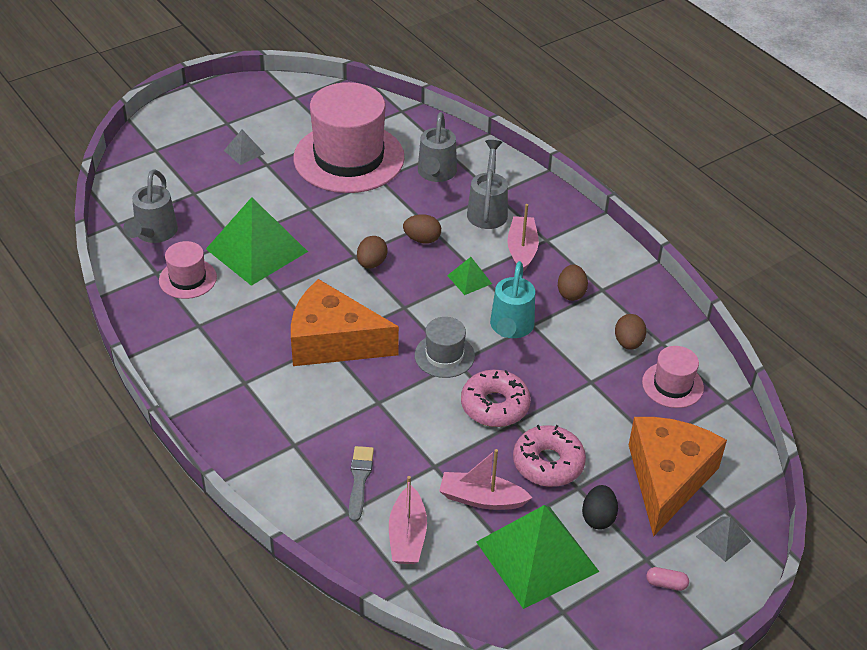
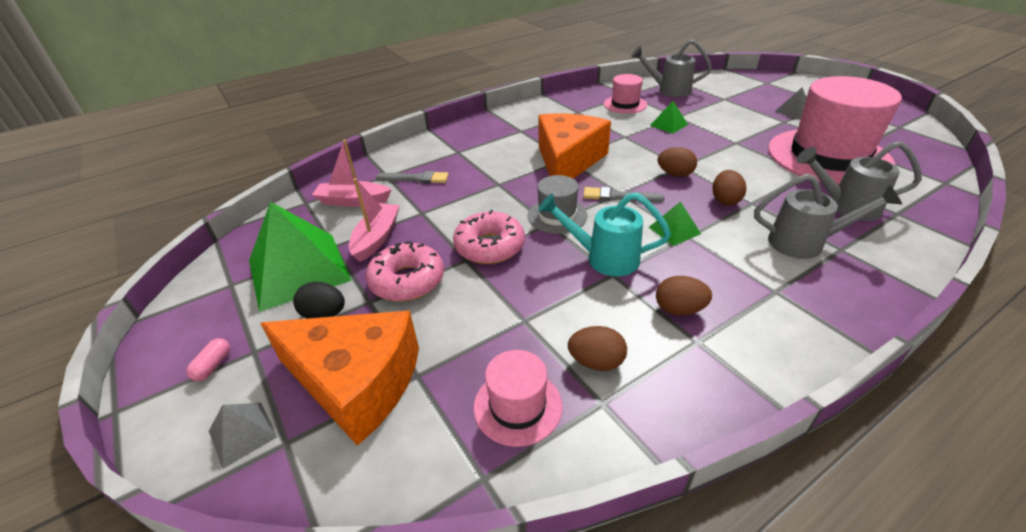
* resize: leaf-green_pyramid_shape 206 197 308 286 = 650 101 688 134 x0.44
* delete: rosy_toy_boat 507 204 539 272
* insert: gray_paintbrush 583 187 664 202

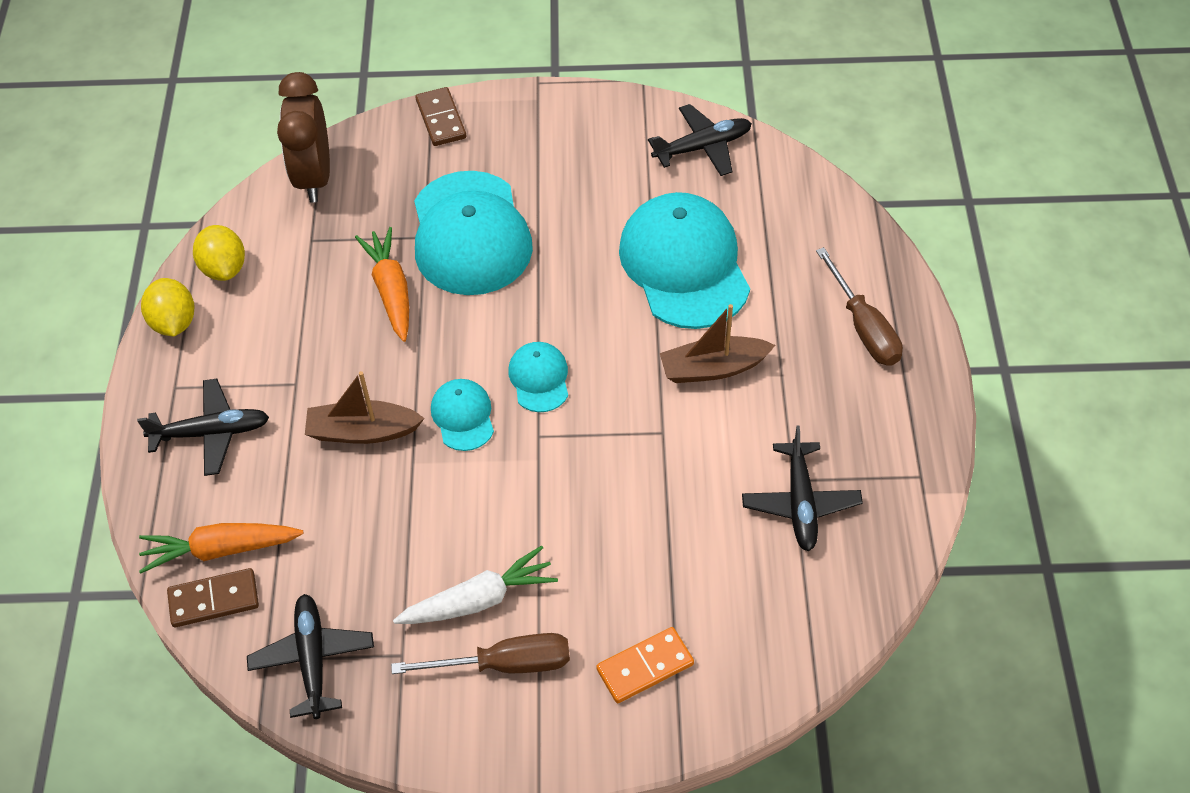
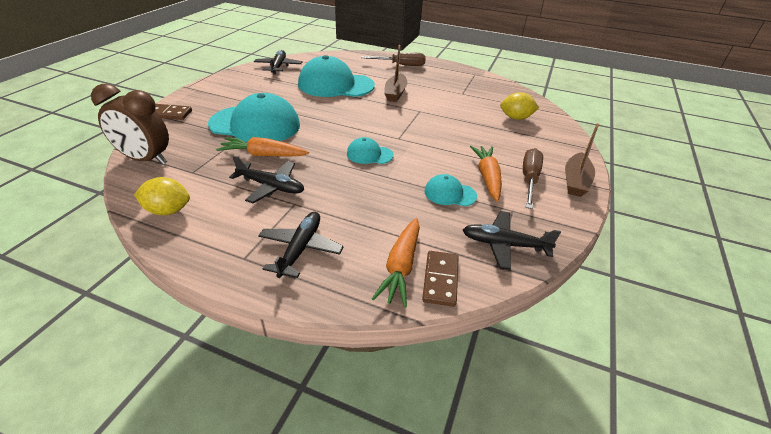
* move: bright_yellow_lemon 141 278 195 336 to 500 92 539 120
* move: teal_peaked_cap 508 342 568 412 to 425 174 477 206
* move: russet_toy_boat 305 371 425 444 to 565 123 599 197
* move: ebony_toy_plane 742 426 863 551 to 229 155 304 203
* recolor: white_root_vegetable 393 545 558 624 to bright_orange_root_vegetable 470 146 502 201
* delete: bright_orange_domino_tile 596 627 694 703

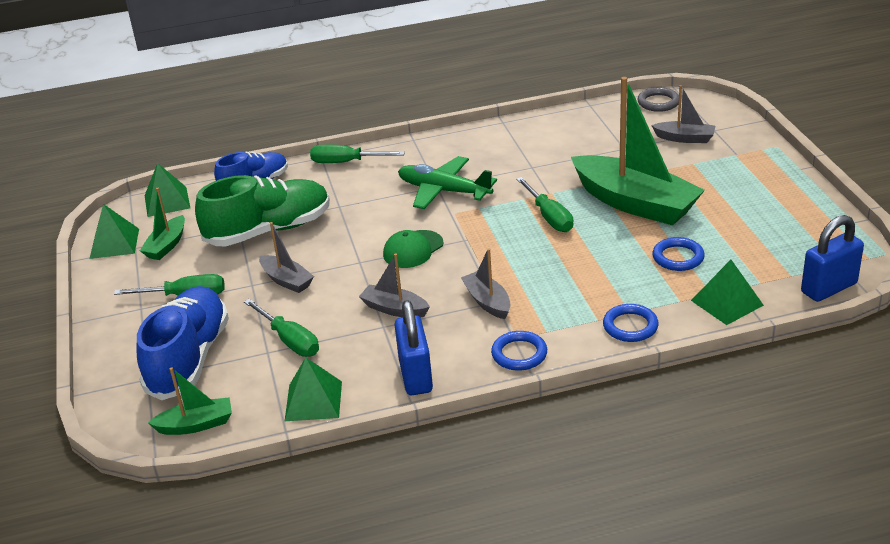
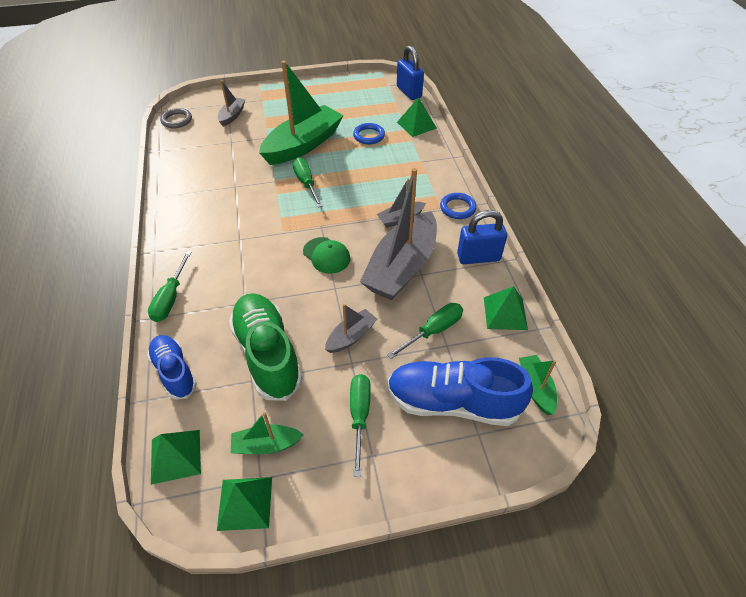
* delete: leaf-green_toy_plane 398 156 497 209
* rotate: leaf-green_screwdriver 516 177 573 232 = 292 157 323 208 90 degrees counterclockwise
* rotate: leaf-green_toy_boat 140 188 185 260 = 231 412 304 454 150 degrees clockwise
* resize: gray_toy_boat 359 254 430 317 = 360 168 437 300 x2.13
* delete: cobalt_ring 603 304 659 342

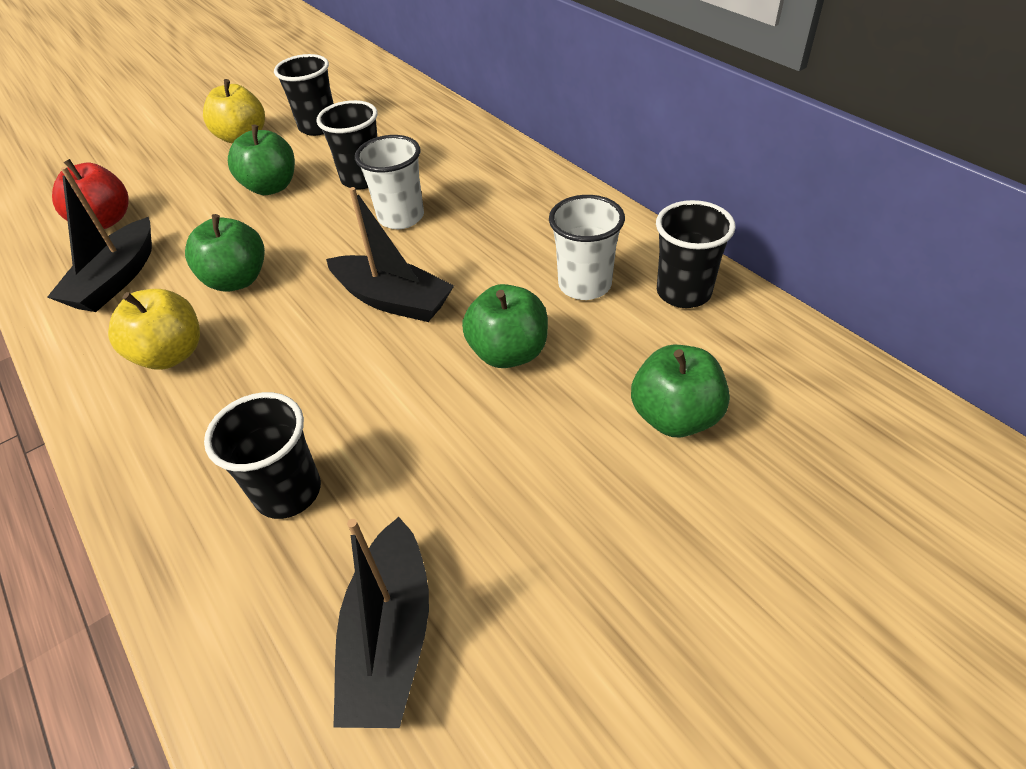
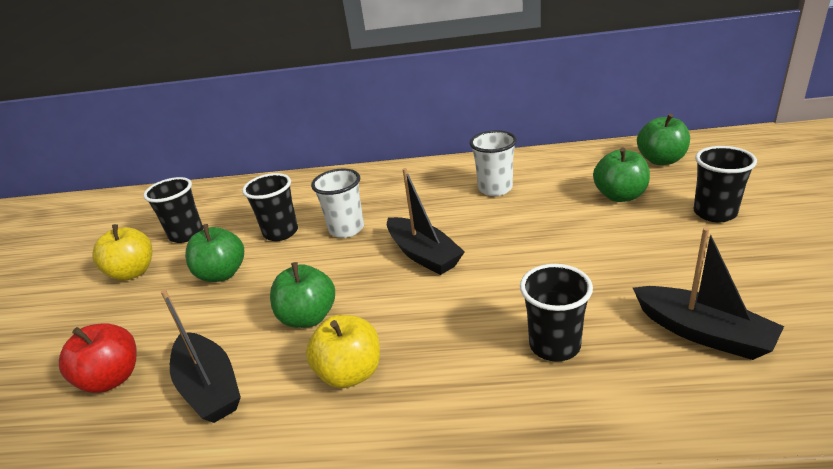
* rotate: ebony_toy_boat 326 187 454 322 = 387 168 465 275 75 degrees clockwise
* move: ebony_tumbler 656 200 735 308 to 694 146 757 222
* move: leaf-green_apple_fruit 462 284 548 368 to 637 114 690 165

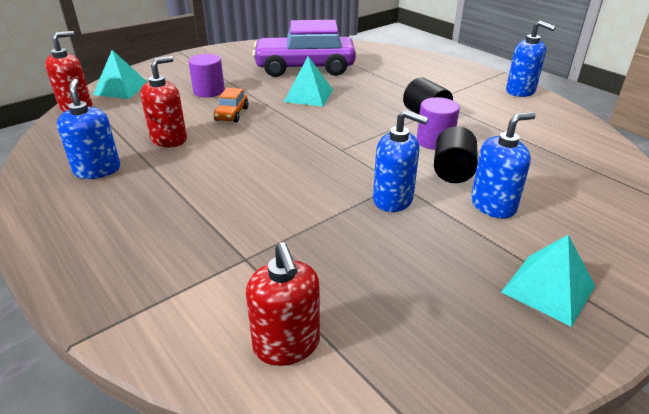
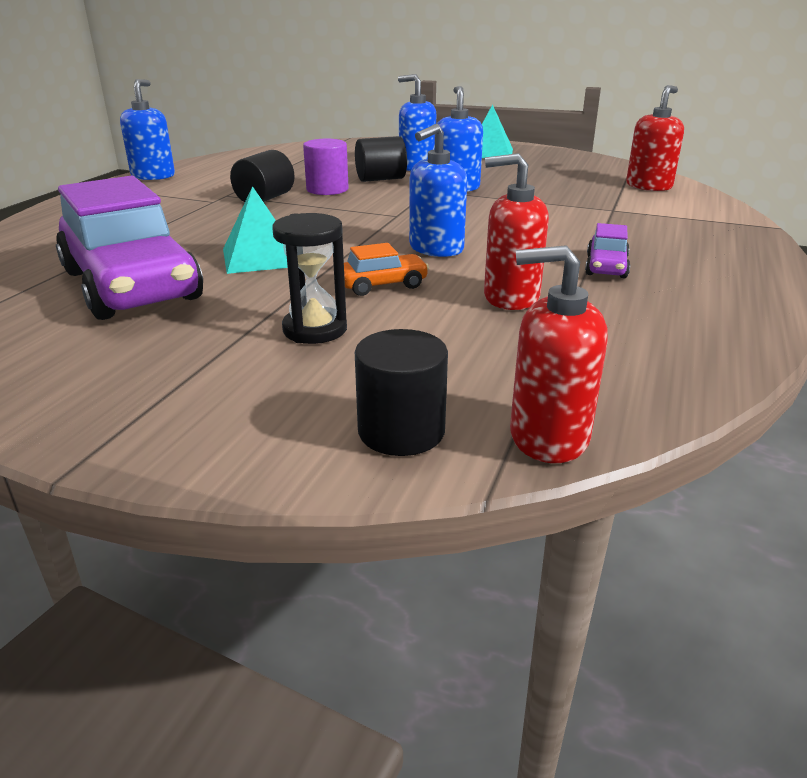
* replace: teal_pyramid_shape 93 50 147 99 to ebony_cylinder_shape 355 329 448 456
* replace: violet_cylinder_shape 188 54 225 97 to ebony_sand_timer 272 213 347 344
* move: cobalt_soap_pump 57 79 120 179 to 409 124 467 257
* insert: violet_toy_car 585 223 630 278

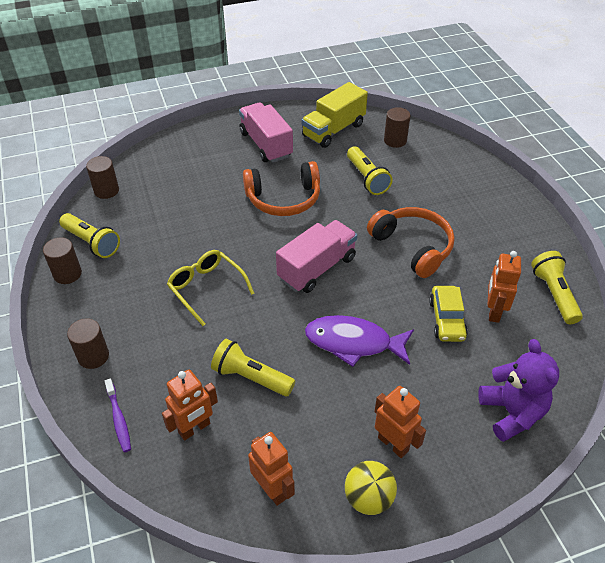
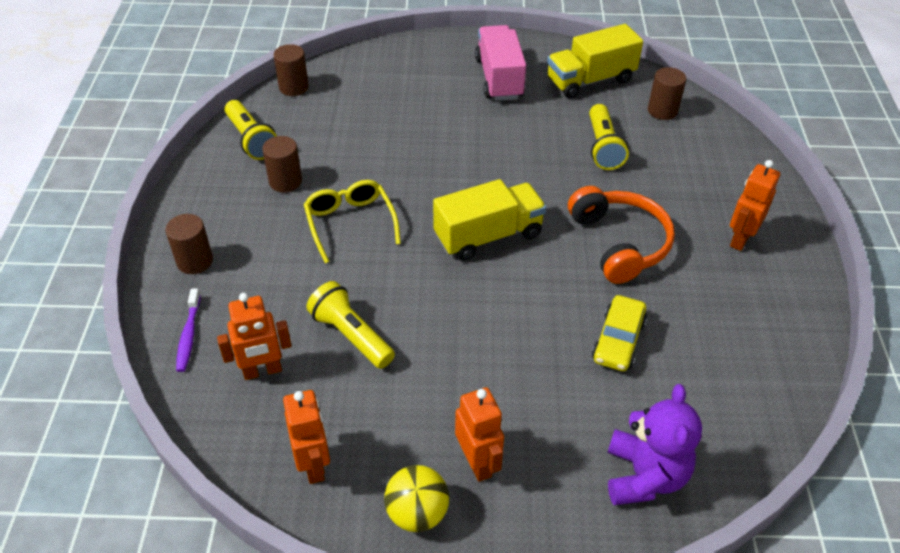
* delete: bright_orange_headphones 243 161 320 216
* recolor: rosy_lorry 276 220 357 293 to bright_yellow_lorry 433 179 546 261
* move: russet_cylinder_shape 43 237 82 284 to 262 136 302 192
* move: bright_orange_toy_robot 488 251 521 323 to 730 160 780 251
* delete: bright_yellow_flashlight 531 251 583 324
* delete: violet_fish_figure 305 315 414 367

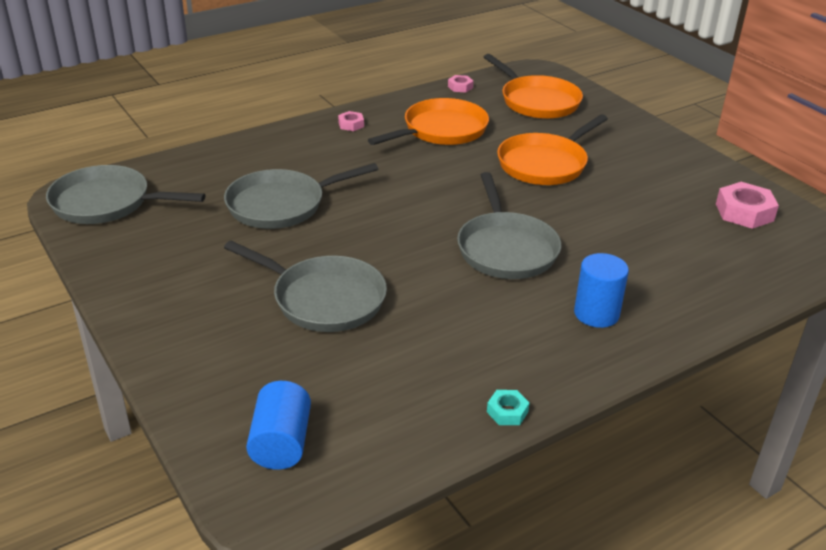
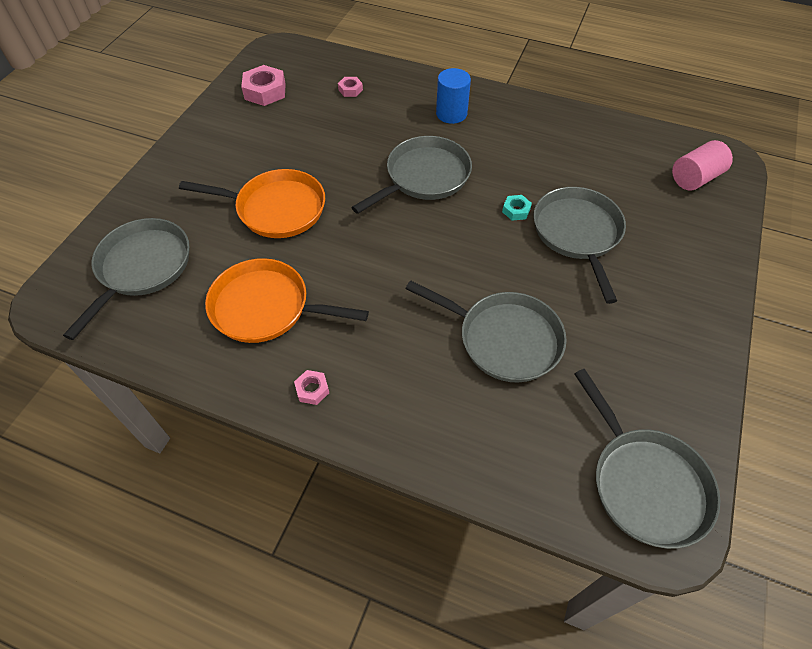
* recolor: bright_orange_pan 484 54 583 119 to gray_pan 63 218 190 340
* move: rosy_nut 448 75 474 93 to 338 77 363 97
* recolor: cobalt_cylinder_shape 246 381 311 470 to rosy_cylinder_shape 672 140 733 190
* move: teal_nut 487 390 529 425 to 502 195 532 221

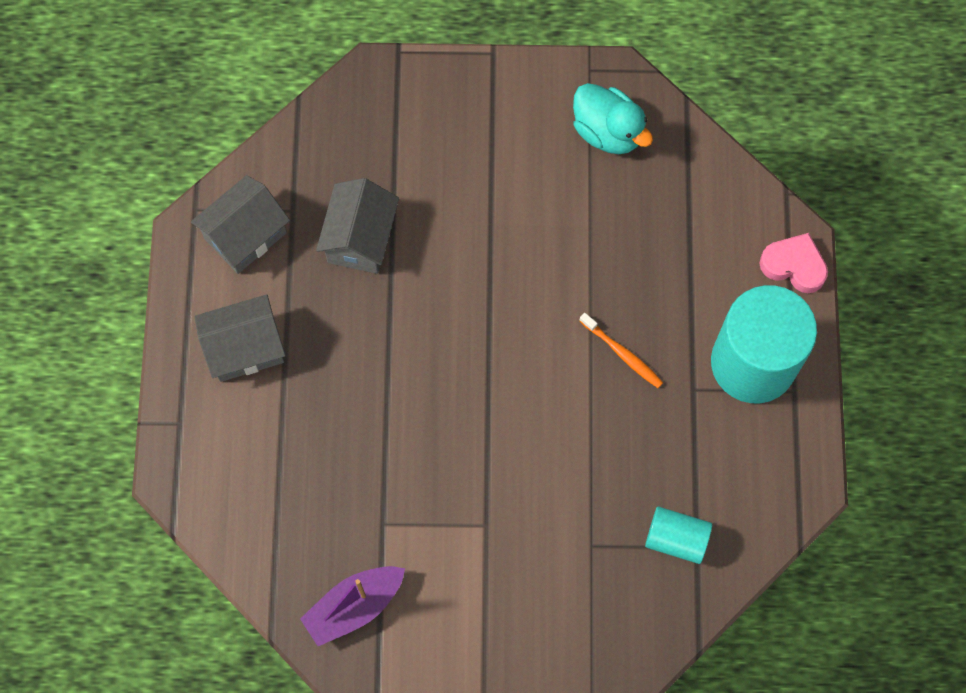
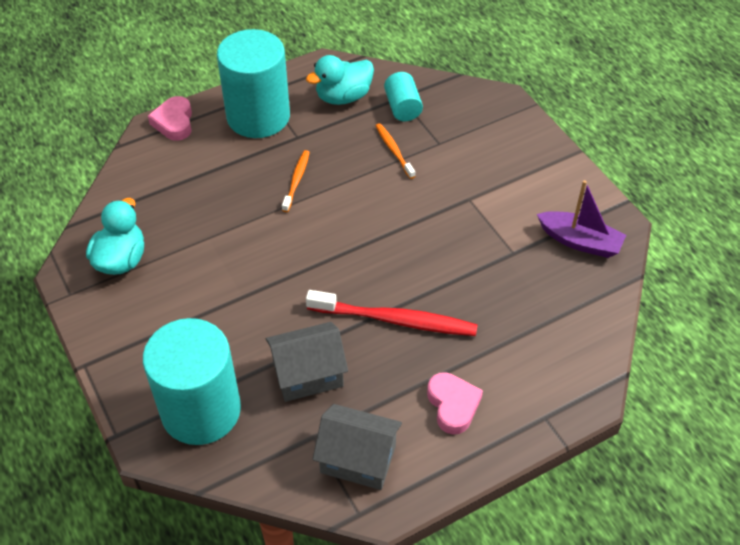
* replace: gray_house 195 294 286 382 to rosy_heart 427 372 483 435
* insert: teal_duck 306 55 374 105
* insert: bright_orange_tooth_brush 375 123 415 179
* insert: red_tooth_brush 306 290 478 336
* insert: teal_cylinder_shape 143 318 241 445

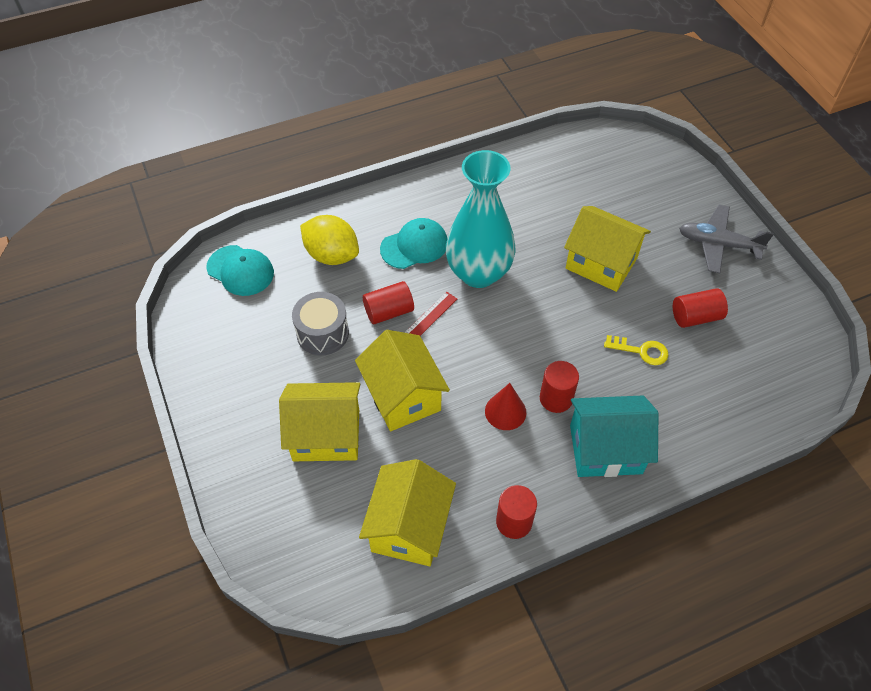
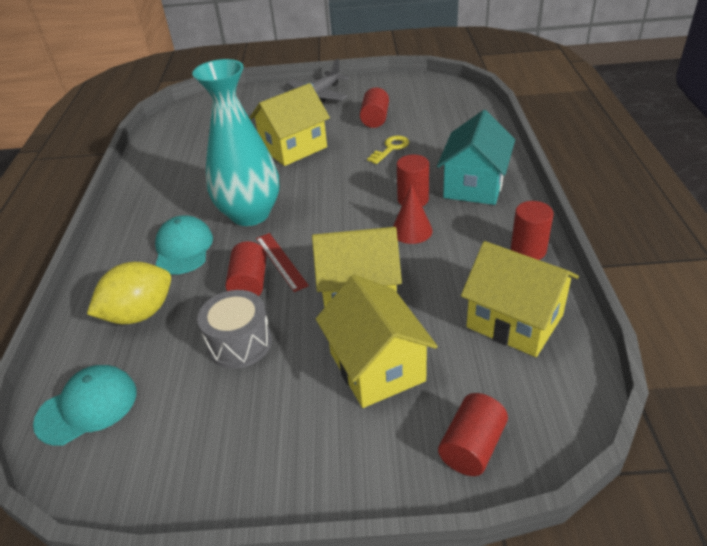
* rotate: bright_yellow_house 279 382 361 461 = 316 275 438 408 45 degrees counterclockwise
* insert: red_cylinder_shape 438 393 508 476

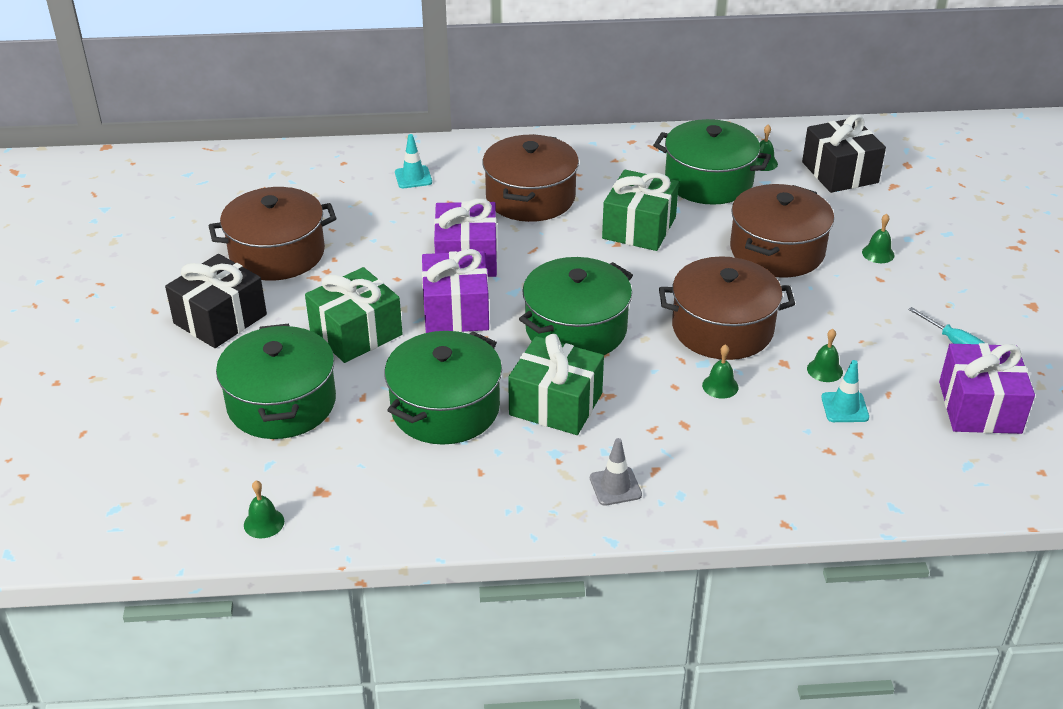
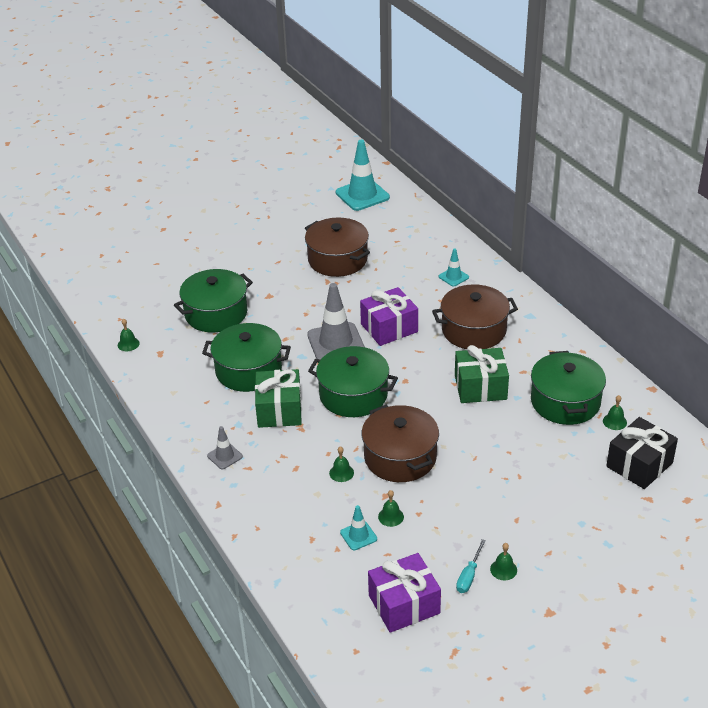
* delete: russet_pot 730 184 834 278
* move: leaf-green_hand_bell 862 214 895 263 to 490 543 517 580
* replace: violet_gift 422 249 489 333 to gray_road_cone 307 283 365 360
* delete: ebony_gift 165 254 267 348
* delete: leaf-green_gift 305 267 403 363
* insert: teal_road_cone 336 140 390 211

